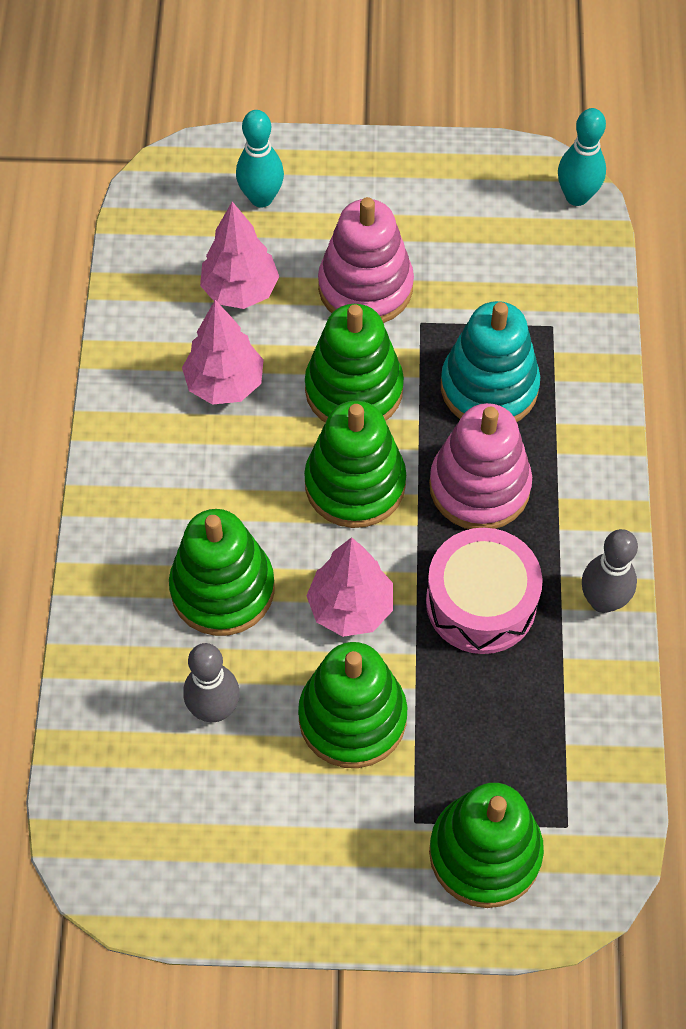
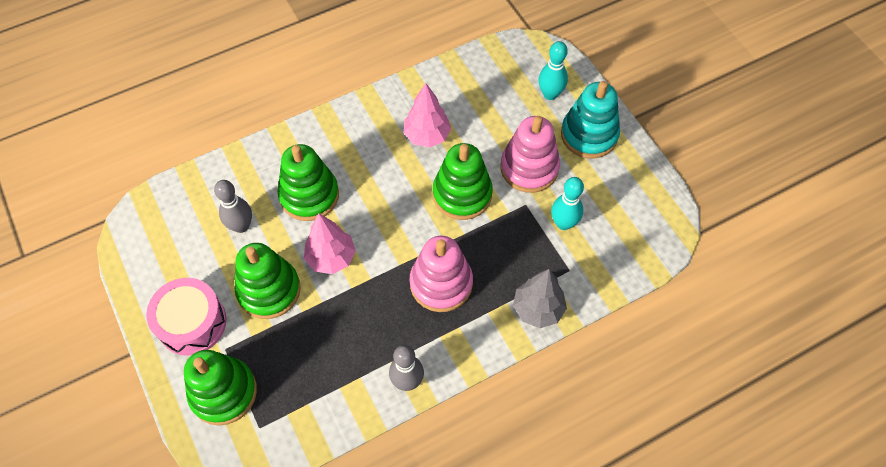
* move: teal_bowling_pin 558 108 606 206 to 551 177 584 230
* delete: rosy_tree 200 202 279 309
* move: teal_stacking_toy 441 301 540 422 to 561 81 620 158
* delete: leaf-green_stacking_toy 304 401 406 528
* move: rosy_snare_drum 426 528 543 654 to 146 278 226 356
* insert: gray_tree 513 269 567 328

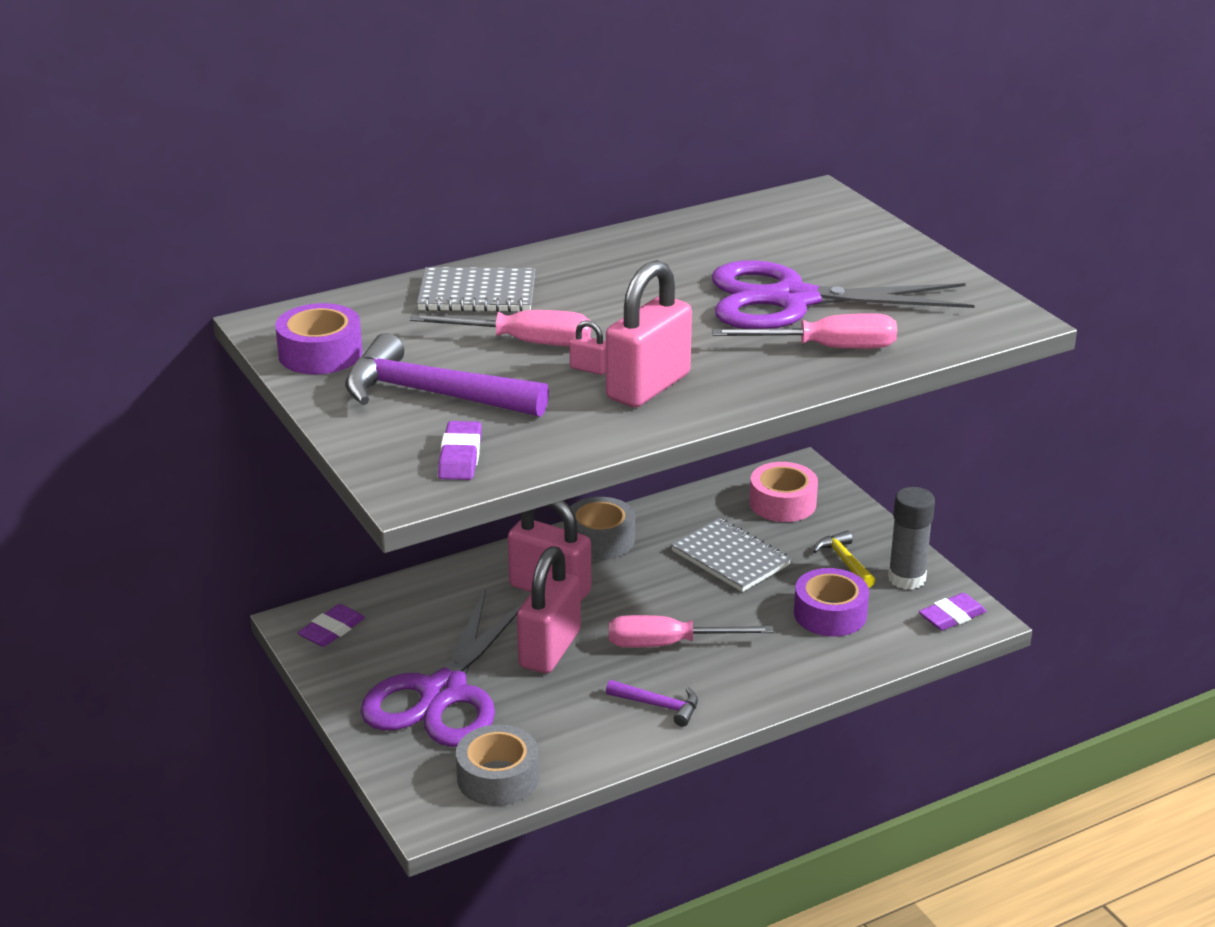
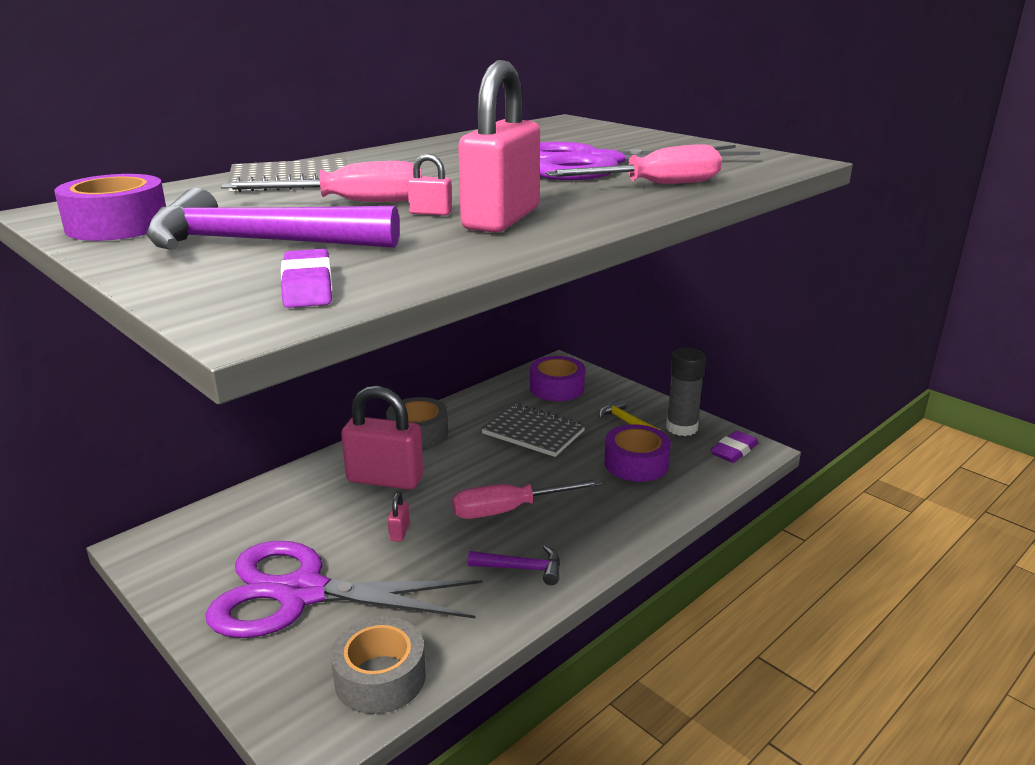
* recolor: rosy_roll_of_tape 749 462 818 522 to violet_roll_of_tape 530 356 585 401
* resize: rosy_lock 517 546 581 673 = 388 492 410 541 x0.40
* rotate: violet_shears 360 589 525 747 = 206 541 482 638 90 degrees clockwise
* delete: violet_eraser 298 604 365 647

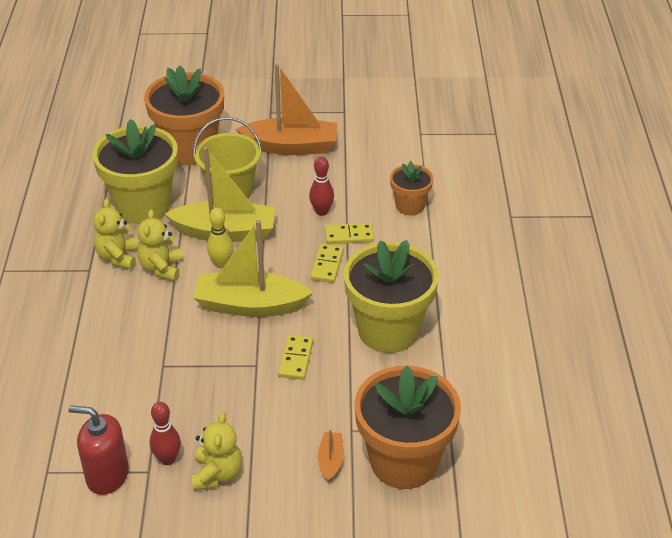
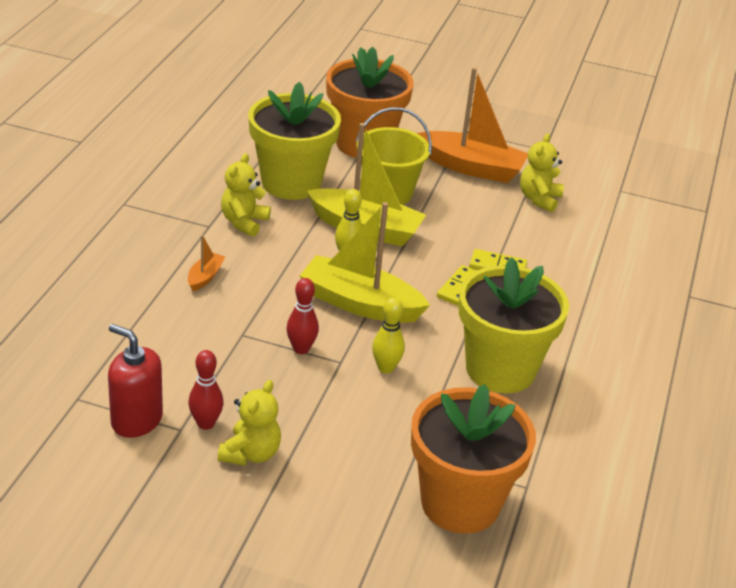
* move: red_bowling_pin 309 156 334 216 to 287 278 319 354
* delete: bright_orange_plant_pot 390 161 433 215
* move: bright_yellow_stuffed_bear 137 209 183 281 to 520 134 564 212
* replace: bright_yellow_domino_tile 278 335 313 380 to bright_yellow_bowling_pin 372 297 405 374
* move: bright_orange_toy_boat 318 429 344 482 to 188 235 225 291

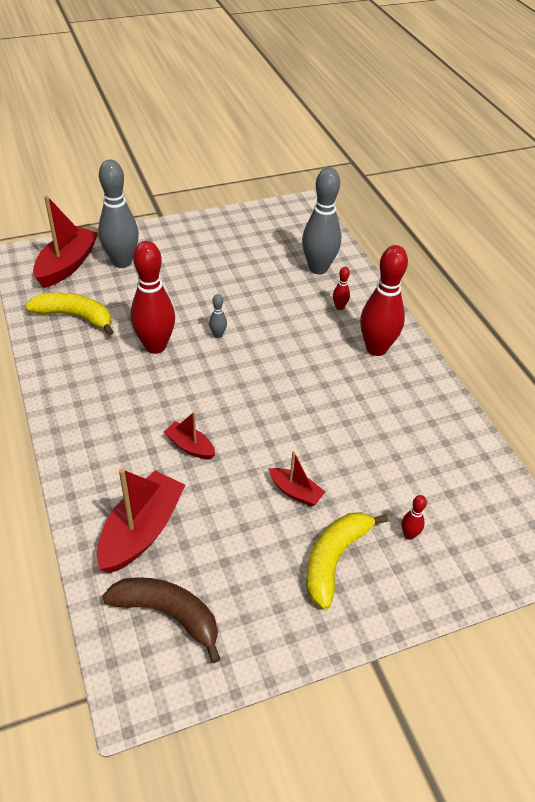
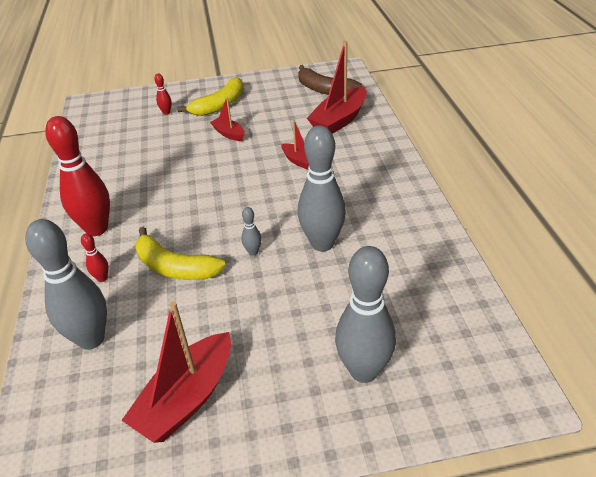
* move: red_toy_boat 33 196 98 288 to 121 302 231 443
* recolor: red_bowling_pin 131 241 175 354 to gray_bowling_pin 298 125 346 251
* move: bright_yellow_banana 25 293 114 336 to 136 227 226 280

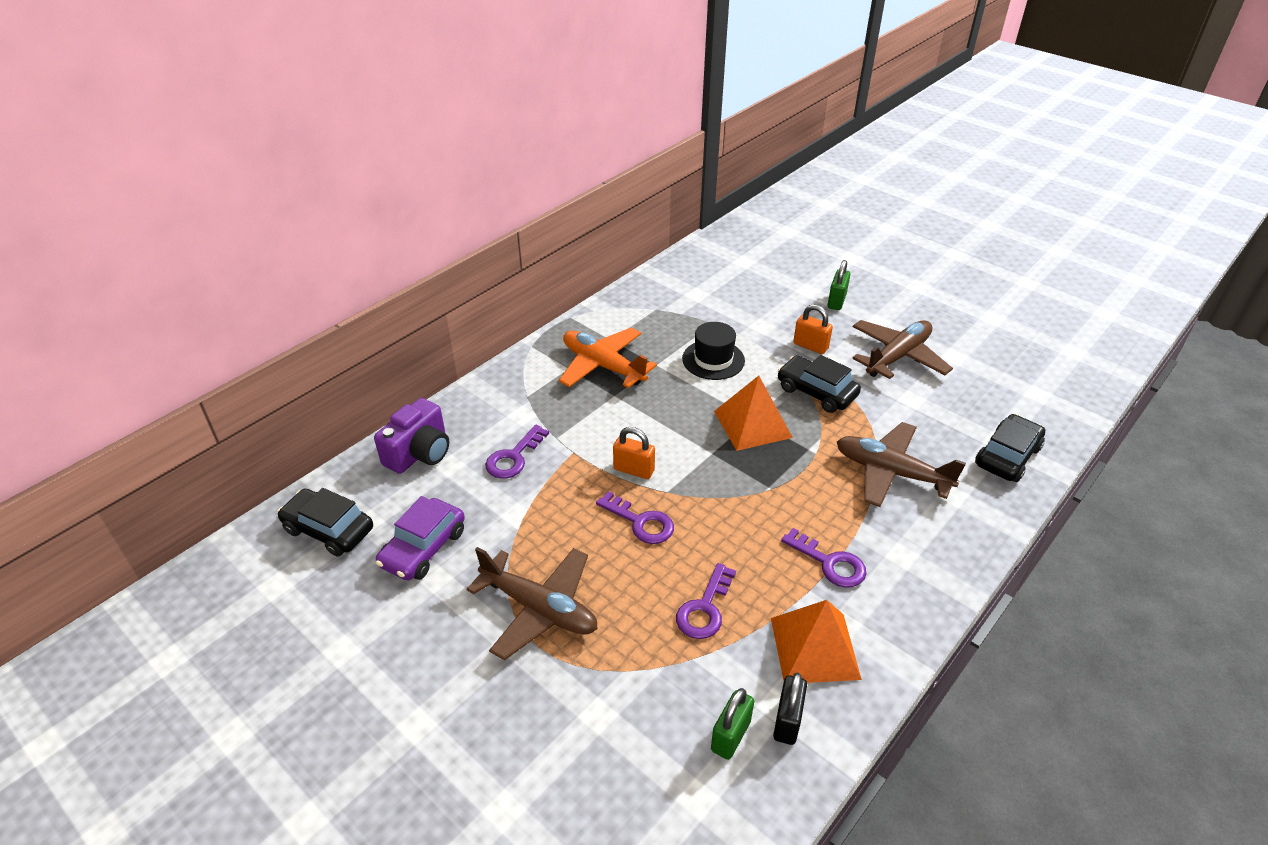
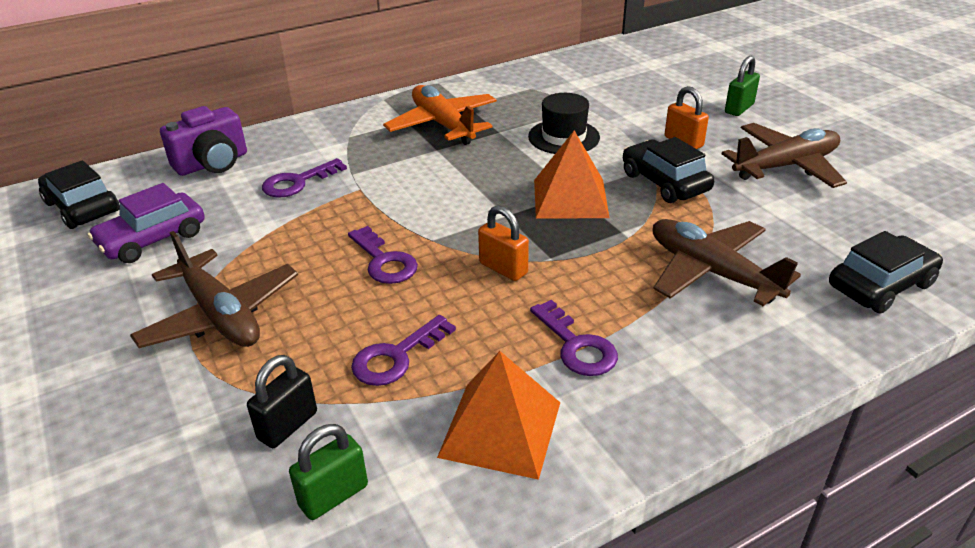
* move: bright_orange_lock 613 427 655 479 to 478 205 529 281
* move: ebony_lock 773 673 807 745 to 247 355 317 448

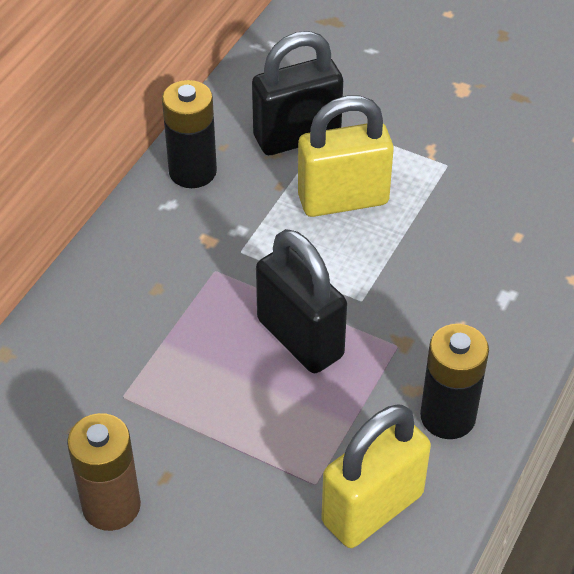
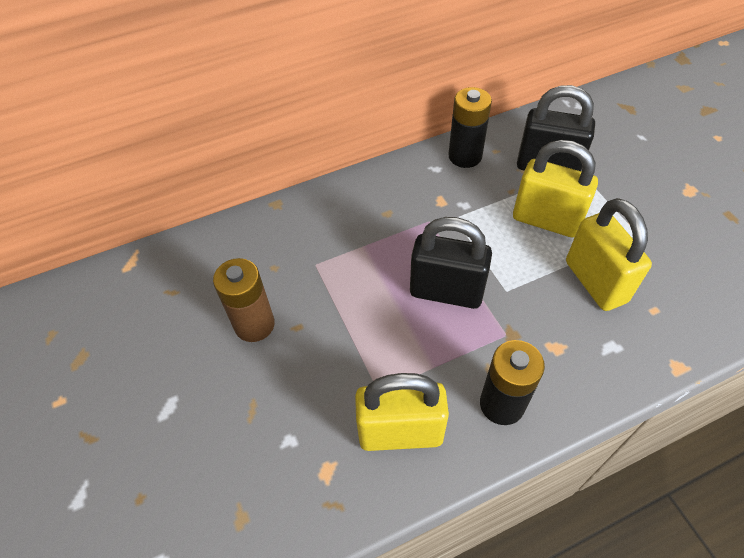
* rotate: ebony_lock 256 229 347 373 = 410 217 492 309 75 degrees counterclockwise
* insert: bright_yellow_lock 566 198 652 311

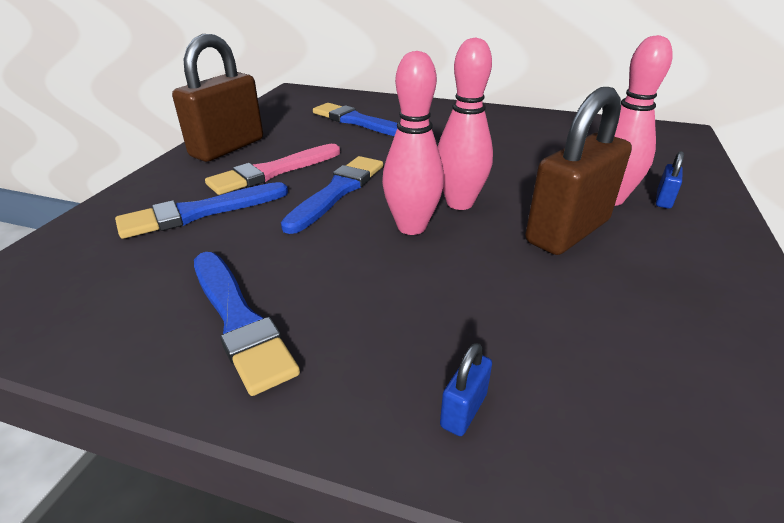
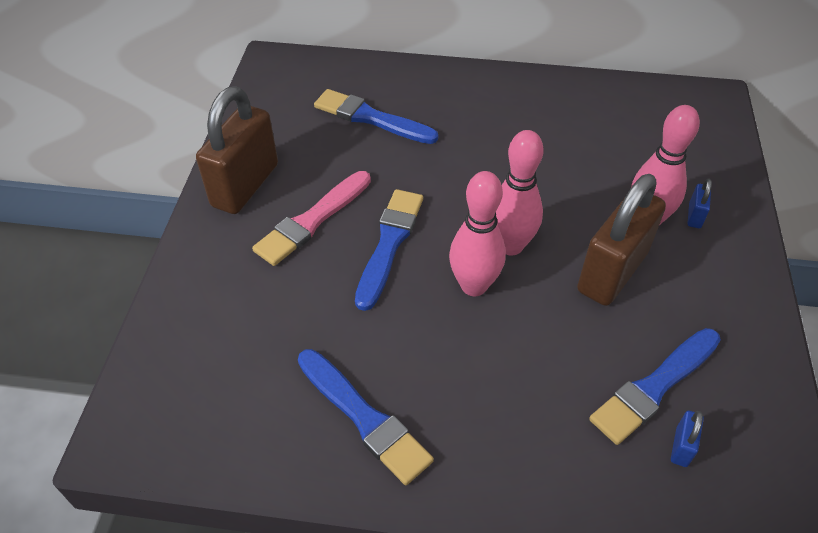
* move: cobalt_paintbrush 115 182 288 239 to 589 328 721 445
* move: cobalt_lock 440 343 492 436 to 671 411 704 467

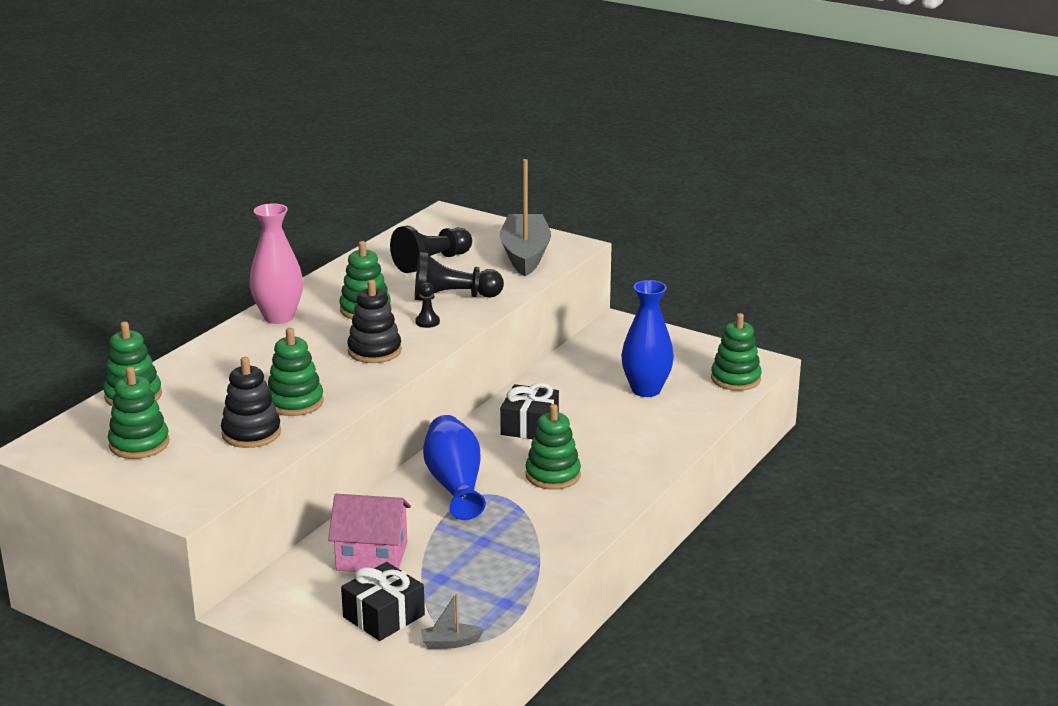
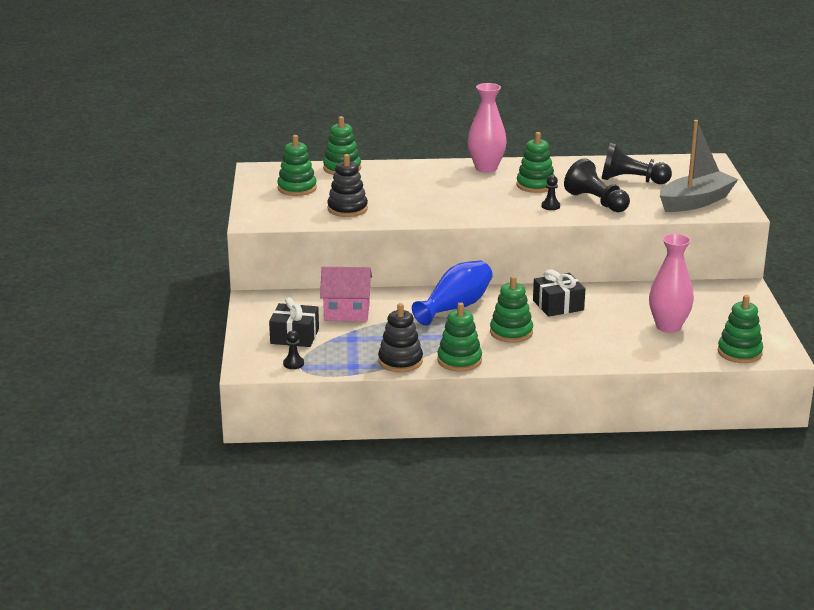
* move: ebony_stacking_toy 347 280 402 363 to 378 303 423 372
* recolor: cobalt_flower_vase 621 280 674 397 to rosy_flower_vase 649 234 694 333
* move: leaf-green_stacking_toy 268 328 324 416 to 437 302 482 372
* rotate: rosy_house 328 494 411 572 = 320 267 372 321 60 degrees counterclockwise
* replace: gray_toy_boat 421 593 484 649 to ebony_pawn 283 330 304 369

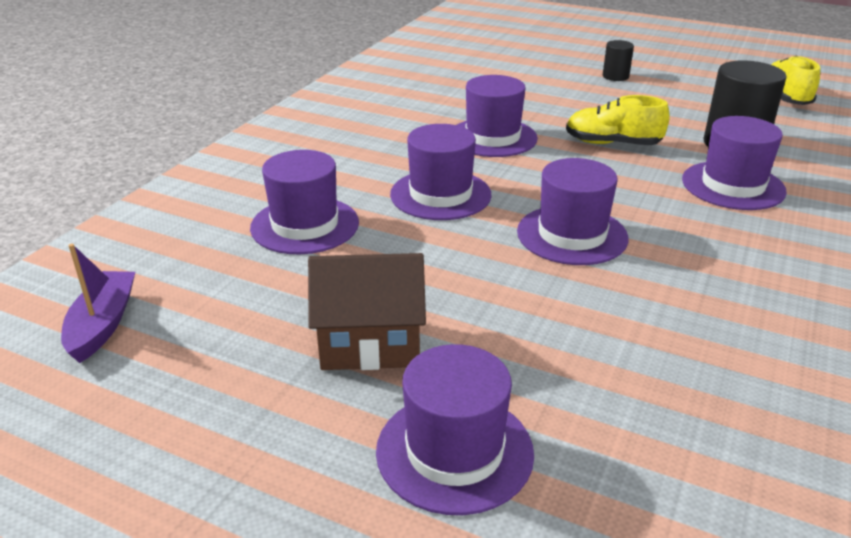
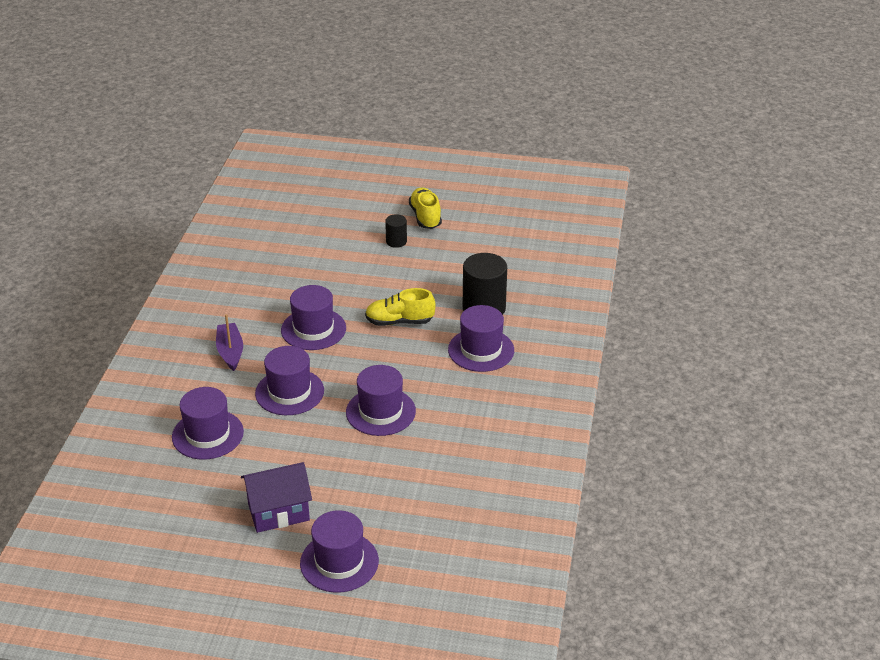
* move: bright_yellow_sneaker 771 55 820 105 to 409 187 442 229
* move: violet_toy_boat 61 244 135 363 to 216 314 243 371
* recolor: russet_house 308 253 426 370 to violet_house 241 462 312 533

